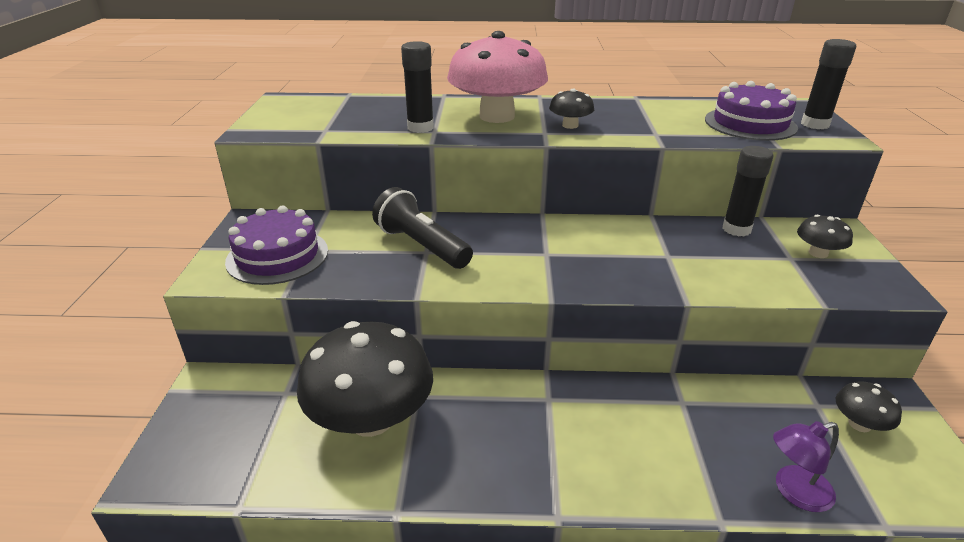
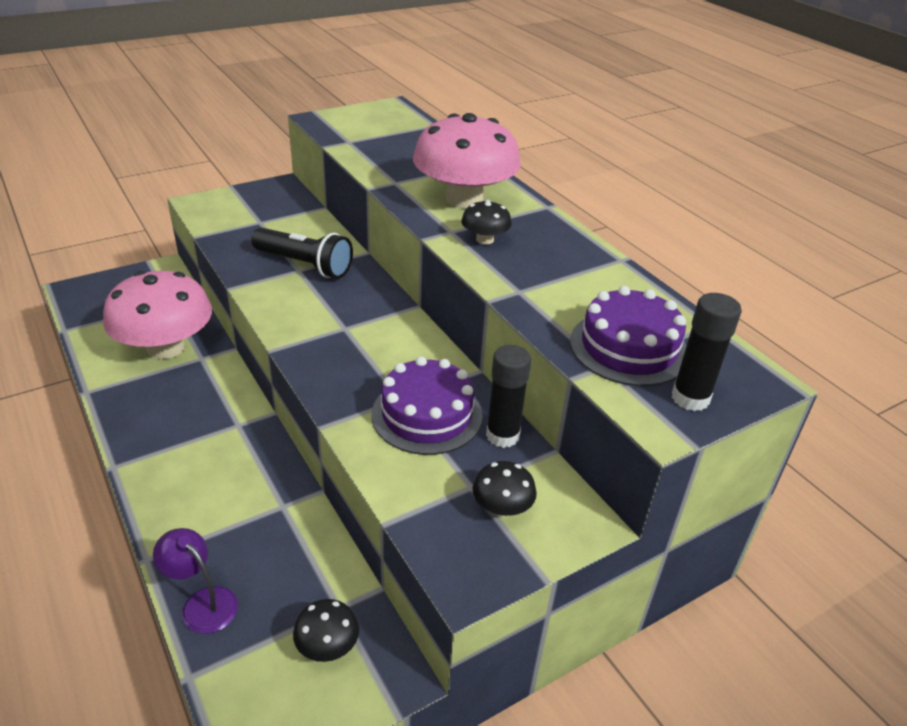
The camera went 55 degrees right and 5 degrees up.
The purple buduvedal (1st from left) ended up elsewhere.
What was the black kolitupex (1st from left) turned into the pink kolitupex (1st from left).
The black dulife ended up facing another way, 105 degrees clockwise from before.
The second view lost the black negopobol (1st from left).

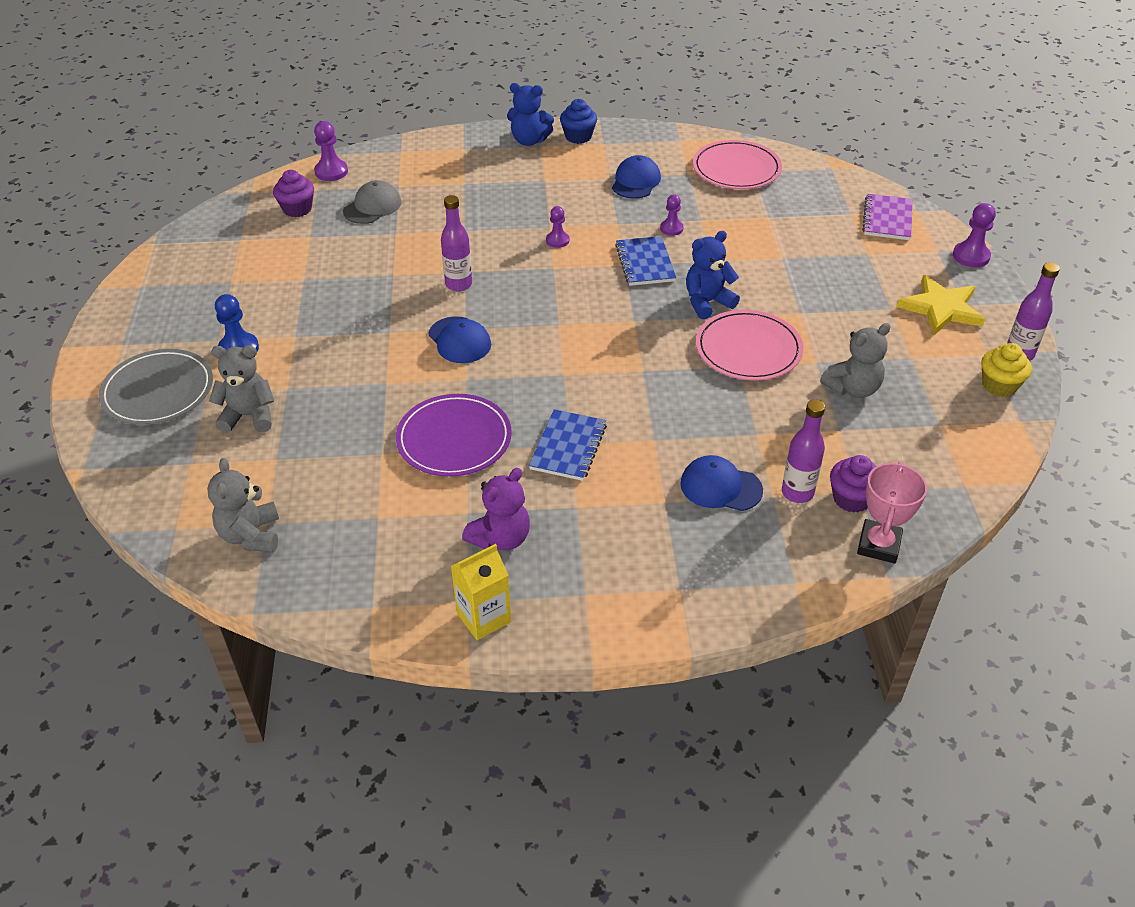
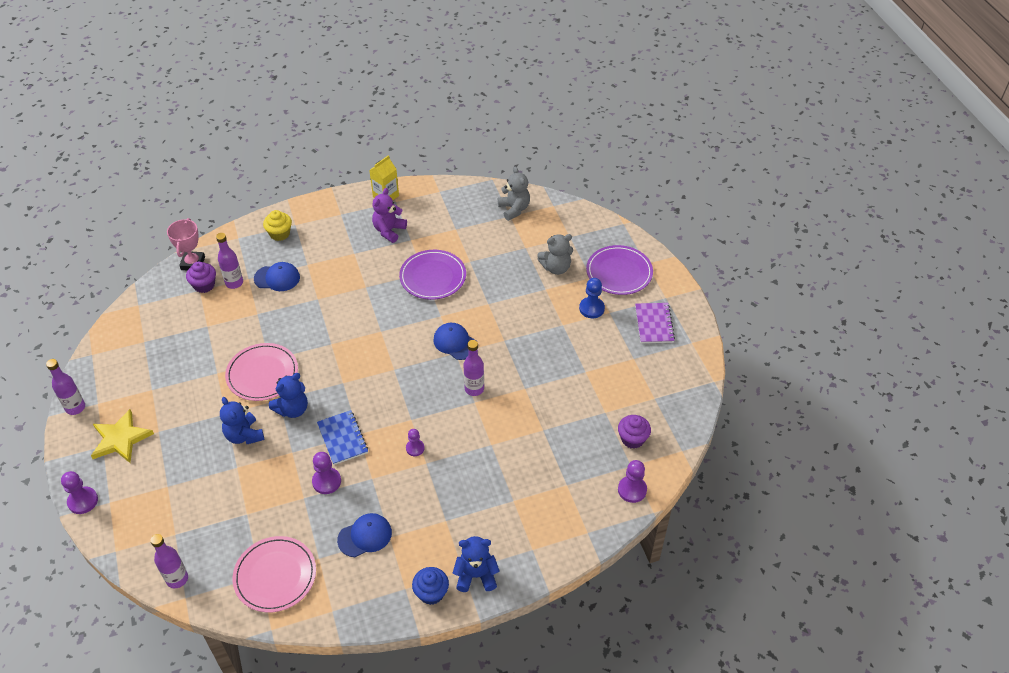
The camera went 165 degrees right and 5 degrees up.
What was the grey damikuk turned into the purple damikuk (2nd from left).
The second view lost the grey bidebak.
The second view lost the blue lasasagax (1st from left).
The blue bidebak (2nd from left) ended up facing another way, 120 degrees counterclockwise from before.
The size of the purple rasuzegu (3rd from left in the first image) changed by a factor of 1.51.
The second view lost the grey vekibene (3rd from left).
The purple lasasagax ended up elsewhere.
The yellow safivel ended up elsewhere.
The second view gained the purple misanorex (2nd from left).
The second view gained the blue vekibene (1st from left).

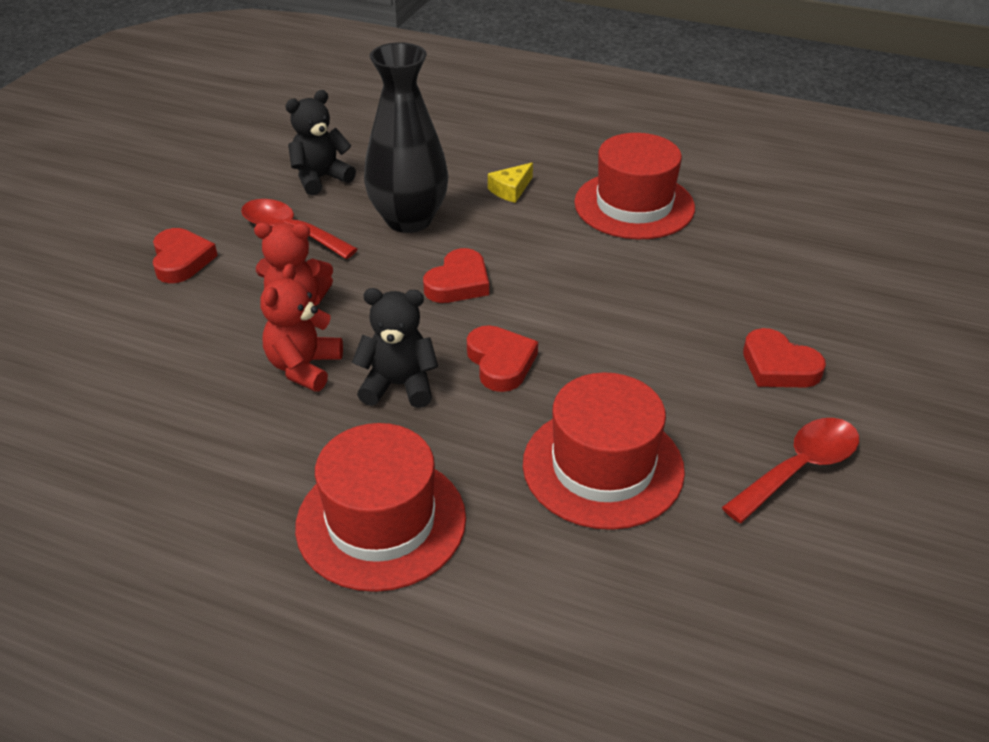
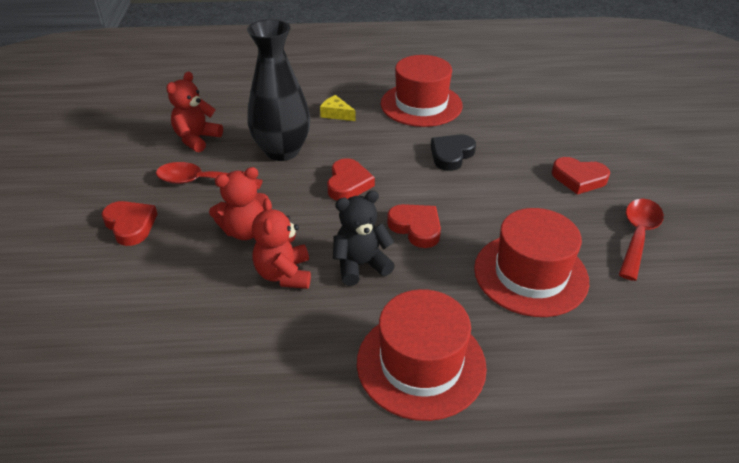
The camera went 25 degrees left and 0 degrees up.
What was the black vekibene (1st from left) turned into the red vekibene (1st from left).
The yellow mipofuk ended up facing another way, 105 degrees clockwise from before.
The second view gained the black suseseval.

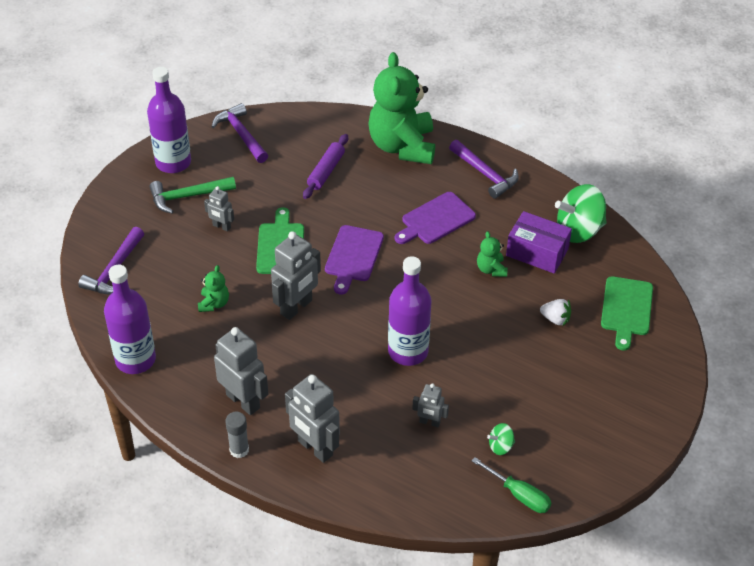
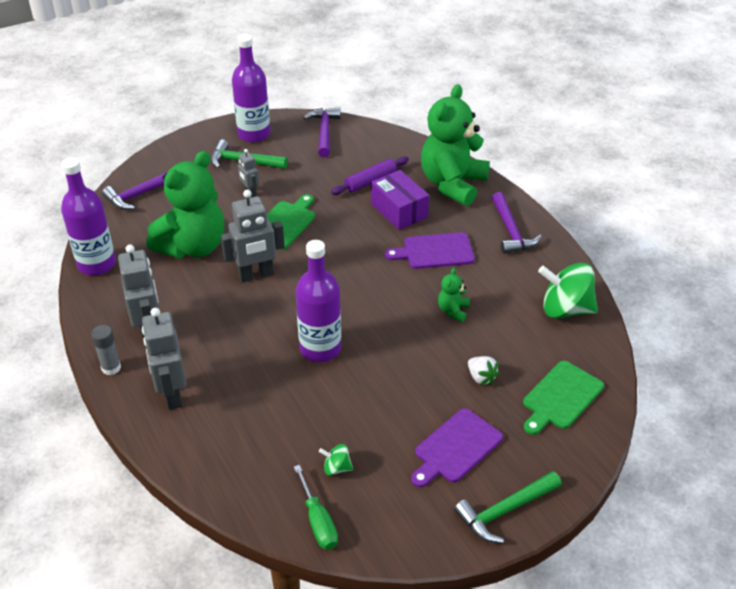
The camera went 30 degrees right and 5 degrees down.
The size of the green vekibene (1st from left) changed by a factor of 2.40.
The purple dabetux (1st from left in the first image) ended up elsewhere.
The second view lost the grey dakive (5th from left).
The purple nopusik ended up elsewhere.
The second view gained the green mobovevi (2nd from left).

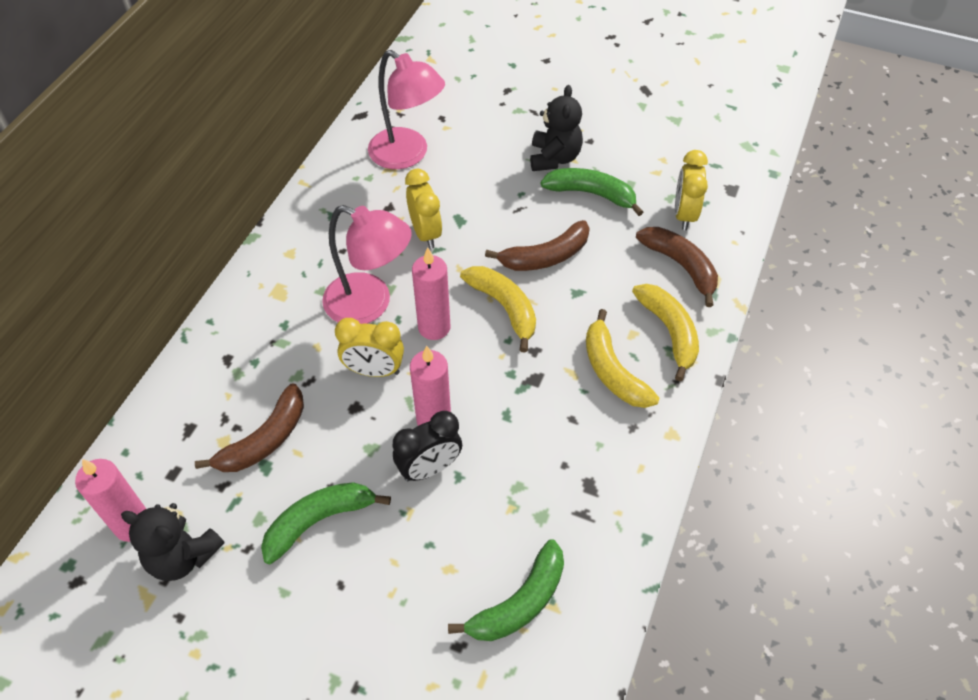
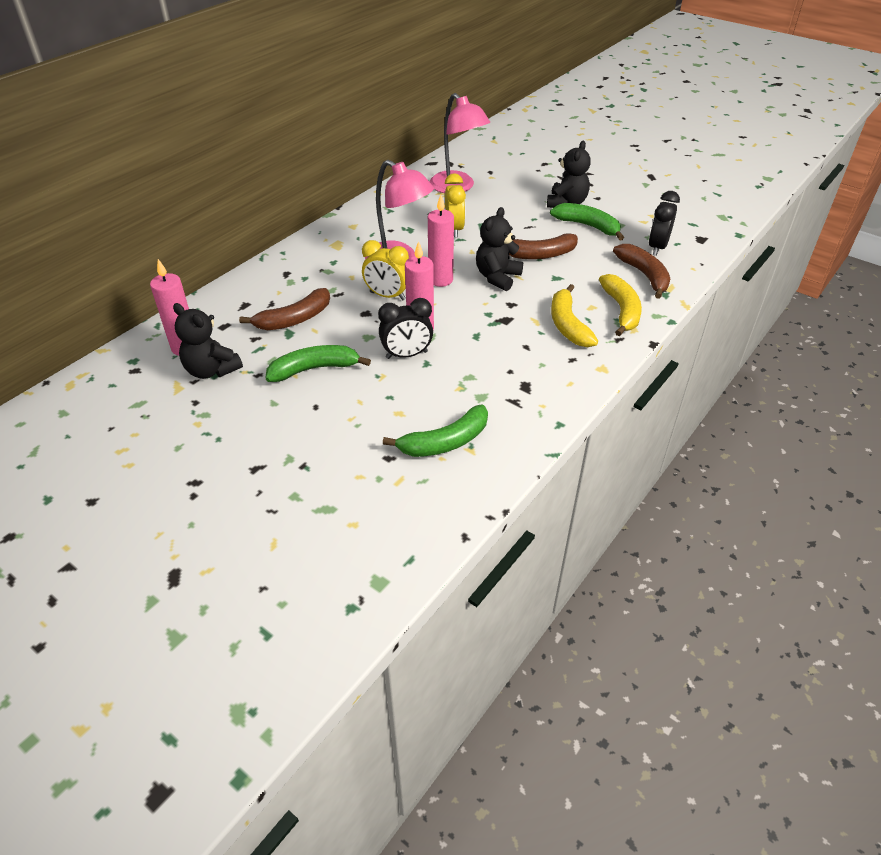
The camera went 15 degrees right and 10 degrees down.
Where the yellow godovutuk (1st from left) stood, the black vekibene (2nd from left) came to stand.
What was the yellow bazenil (3rd from left) turned into the black bazenil (2nd from left).

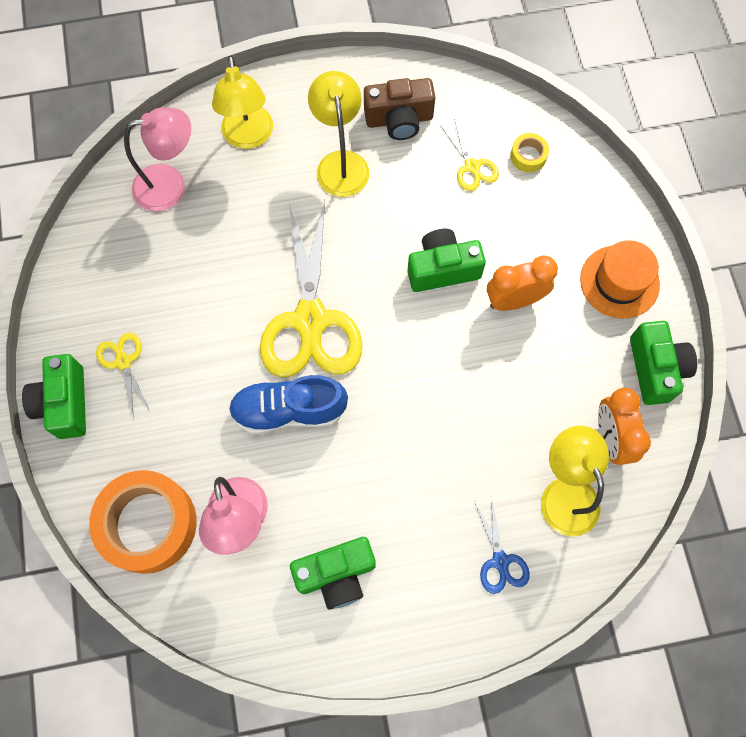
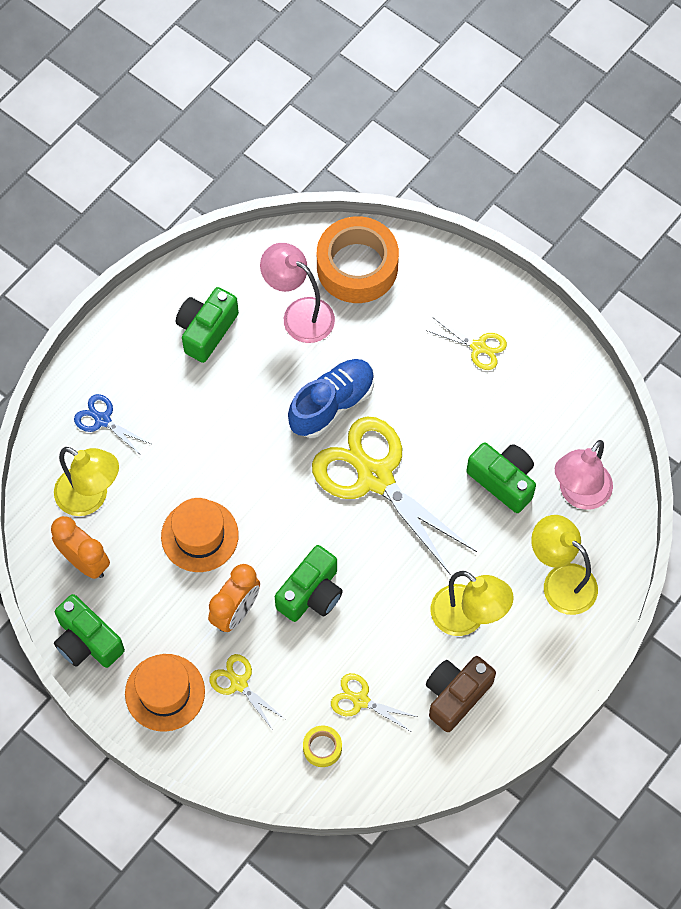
The camera went 140 degrees right and 5 degrees down.
The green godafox (1st from left in the first image) ended up elsewhere.
The second view gained the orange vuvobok (2nd from left).
The second view gained the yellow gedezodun (1st from left).

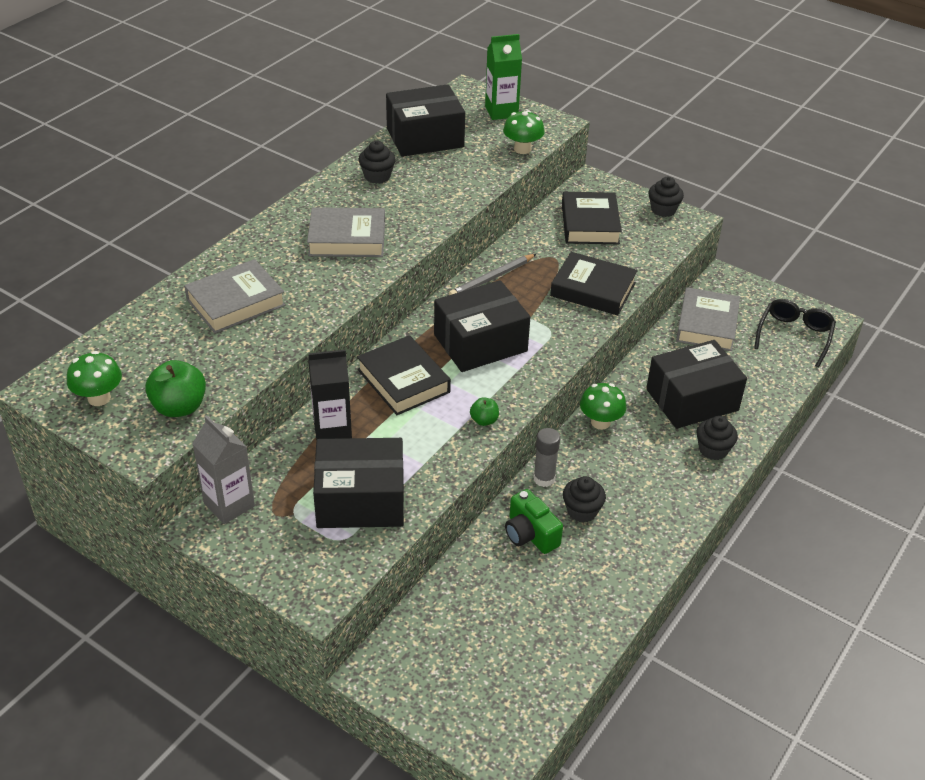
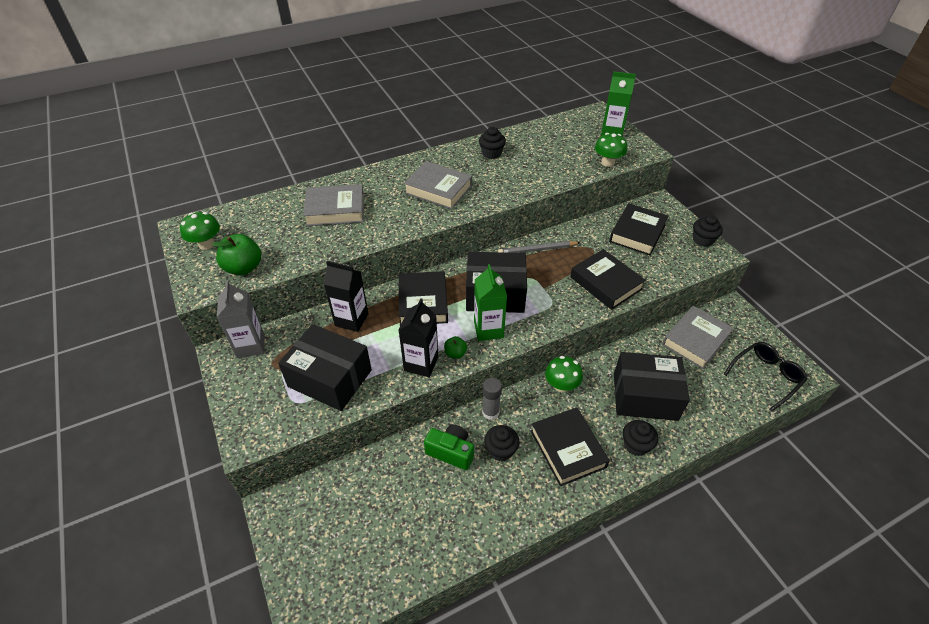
The camera went 30 degrees right and 5 degrees up.
The second view lost the black nopusik (2nd from left).
The green godafox ended up facing another way, 120 degrees clockwise from before.
The second view gained the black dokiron (2nd from left).
The second view gained the green dokiron (1st from left).
The second view gained the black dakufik (2nd from left).

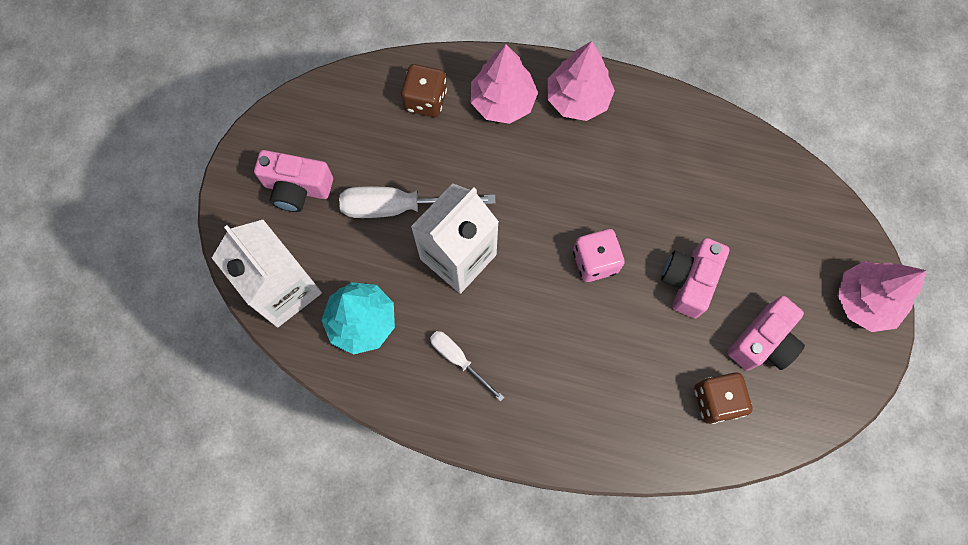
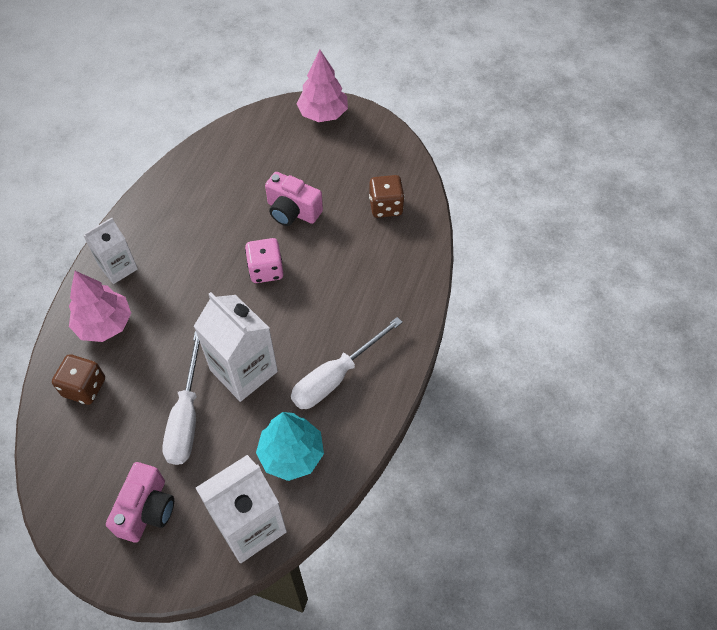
The camera went 85 degrees left and 15 degrees down.
The size of the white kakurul (2nd from left) changed by a factor of 1.71.
Where the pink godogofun (2nd from left) stood, the white dokiron (1st from left) came to stand.
The second view lost the pink godafox (3rd from left).

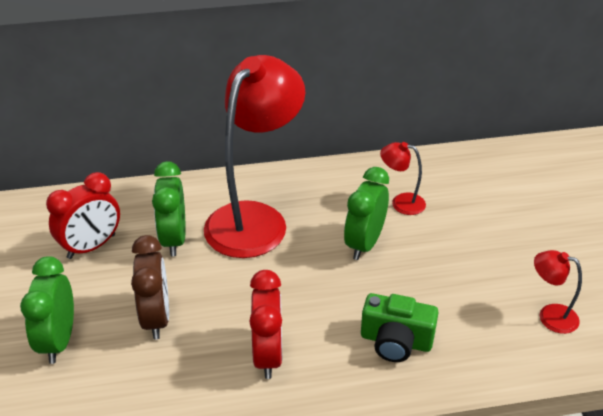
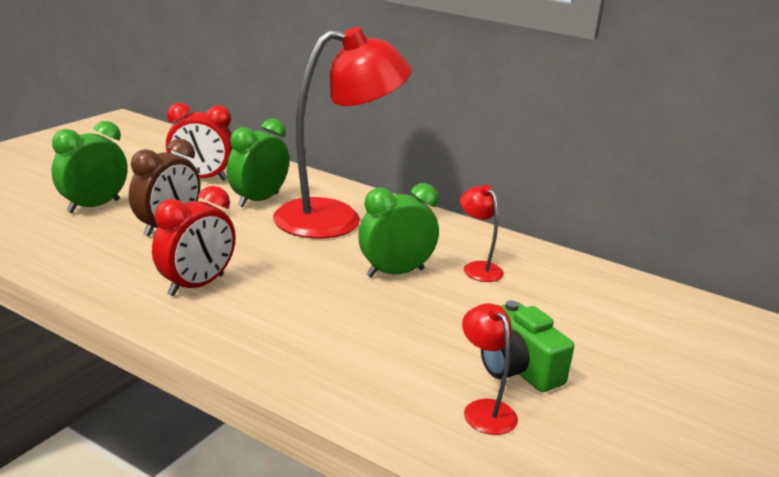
The camera went 40 degrees right and 15 degrees down.
The green godafox ended up elsewhere.

